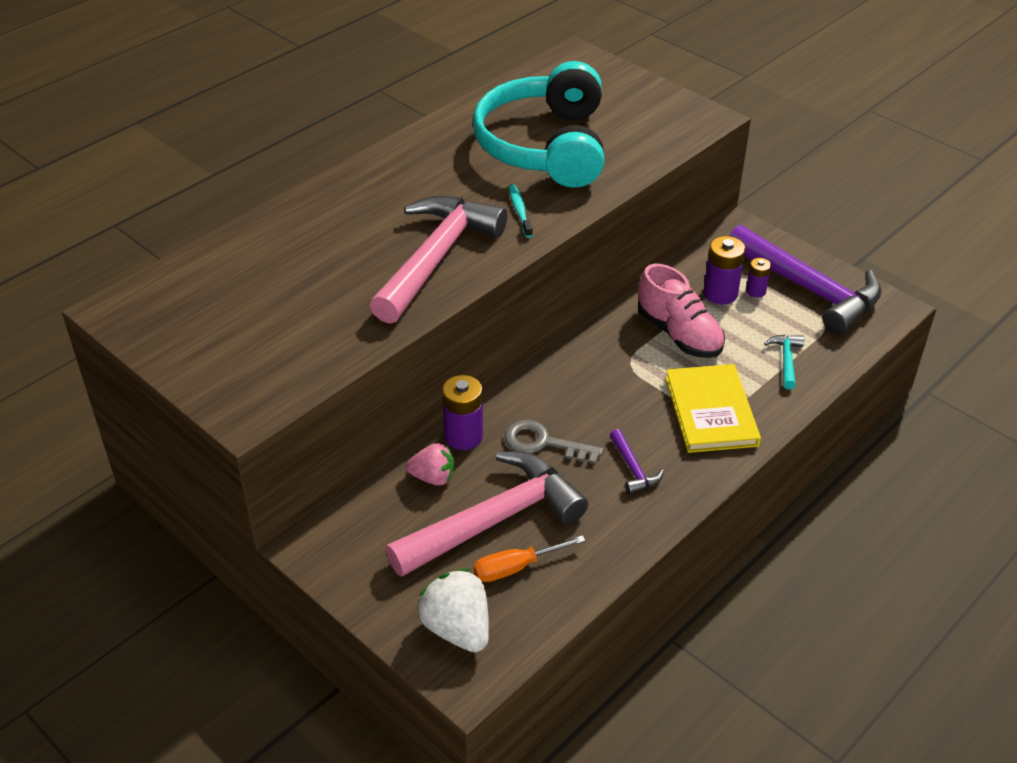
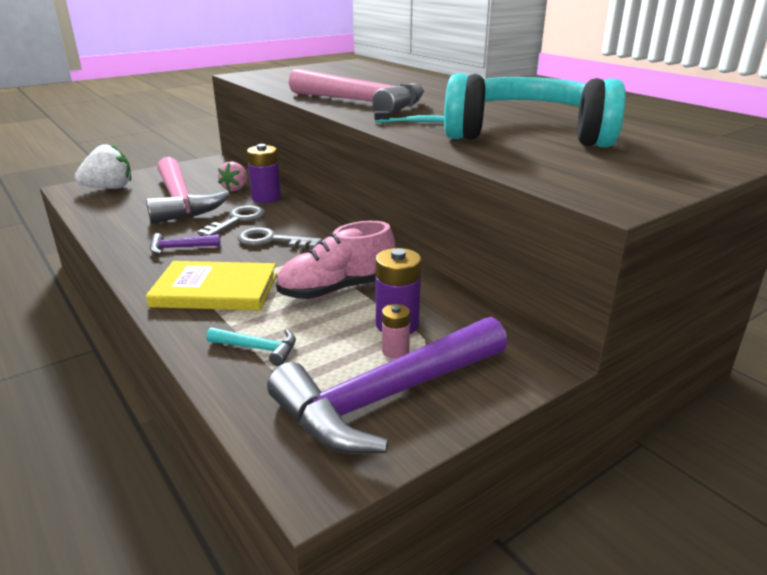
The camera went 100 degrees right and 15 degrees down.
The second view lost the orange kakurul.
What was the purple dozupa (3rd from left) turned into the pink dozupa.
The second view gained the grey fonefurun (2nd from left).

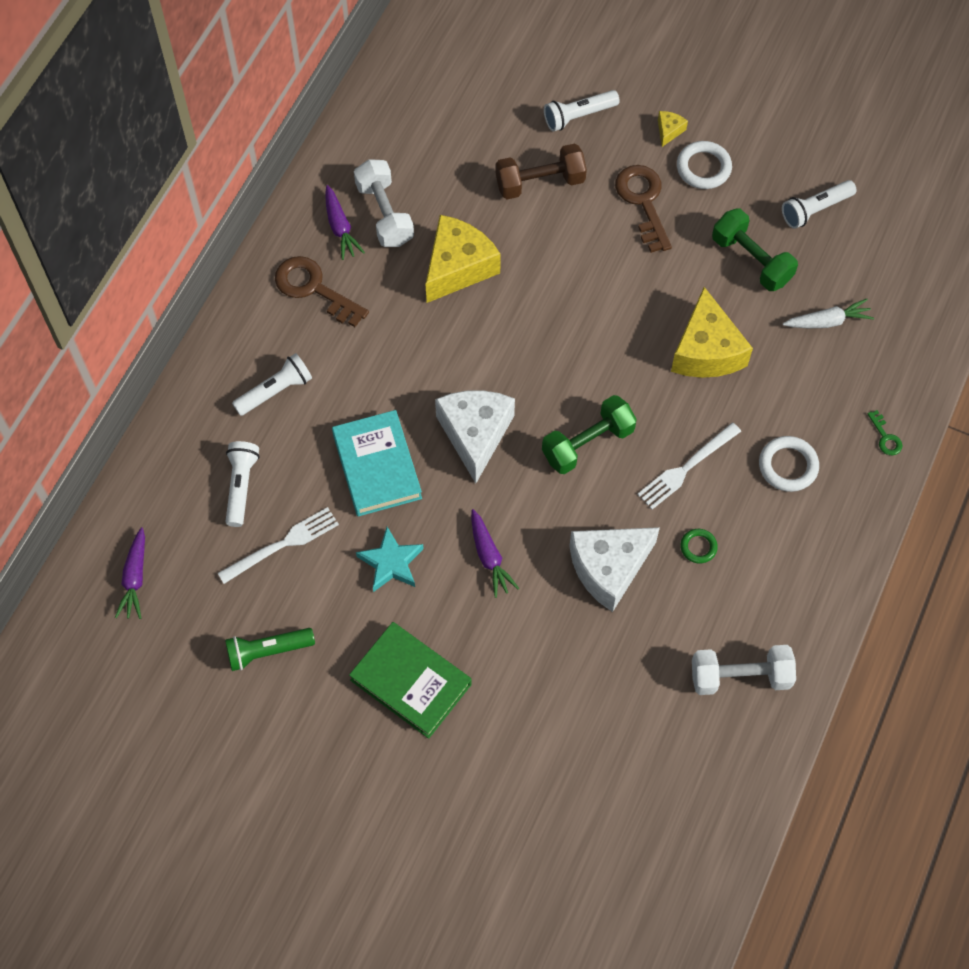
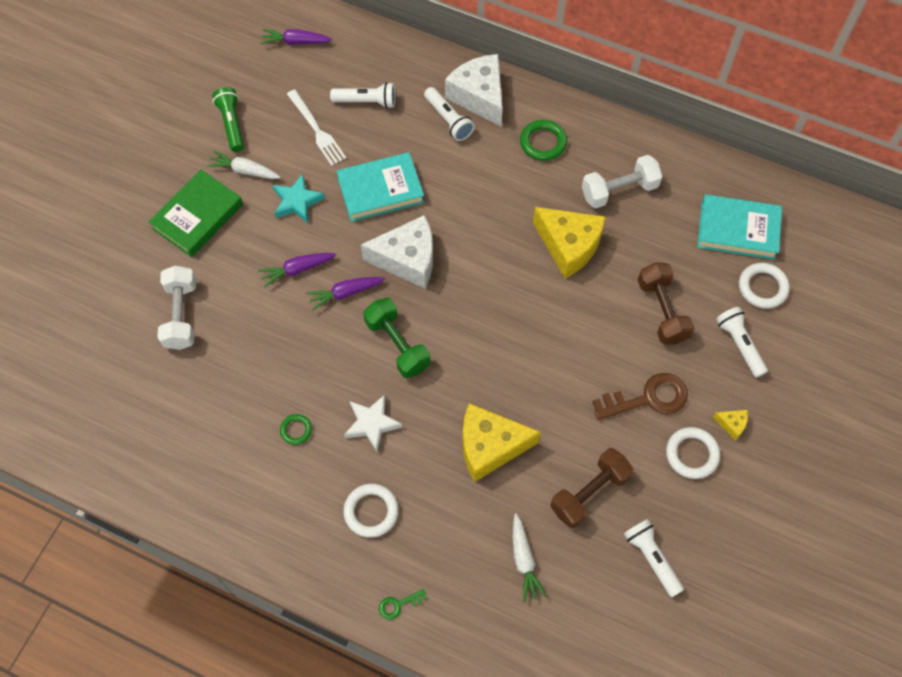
The camera went 90 degrees right and 0 degrees up.
Where the brown fonefurun (1st from left) stood, the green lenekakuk (2nd from left) came to stand.
The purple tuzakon (2nd from left in the first image) ended up elsewhere.
The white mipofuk (2nd from left) ended up elsewhere.
Where the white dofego (2nd from left) stood, the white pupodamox came to stand.
The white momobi (2nd from left in the first image) ended up elsewhere.
What was the green momobi (2nd from left) turned into the brown momobi (1st from left).
The second view gained the white tuzakon (1st from left).
The second view gained the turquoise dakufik (2nd from left).
The second view gained the white lenekakuk (3rd from left).

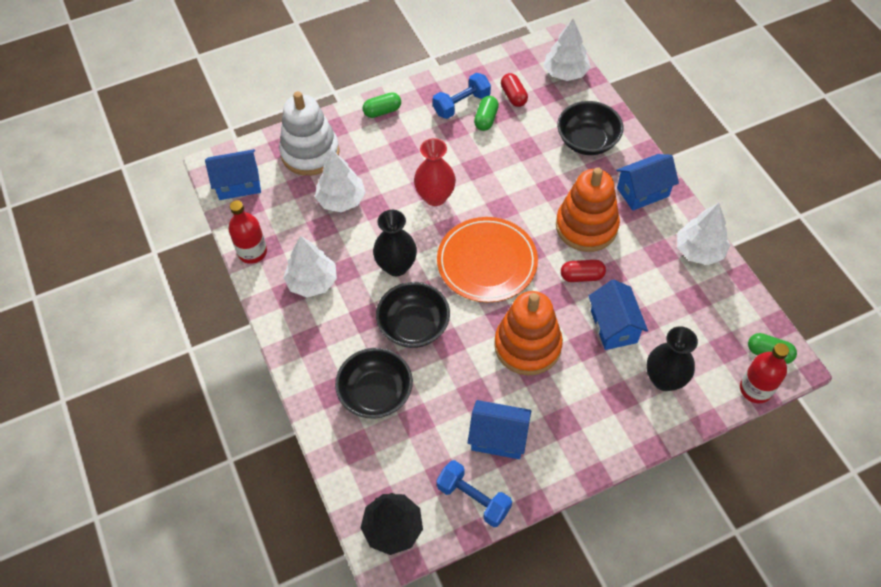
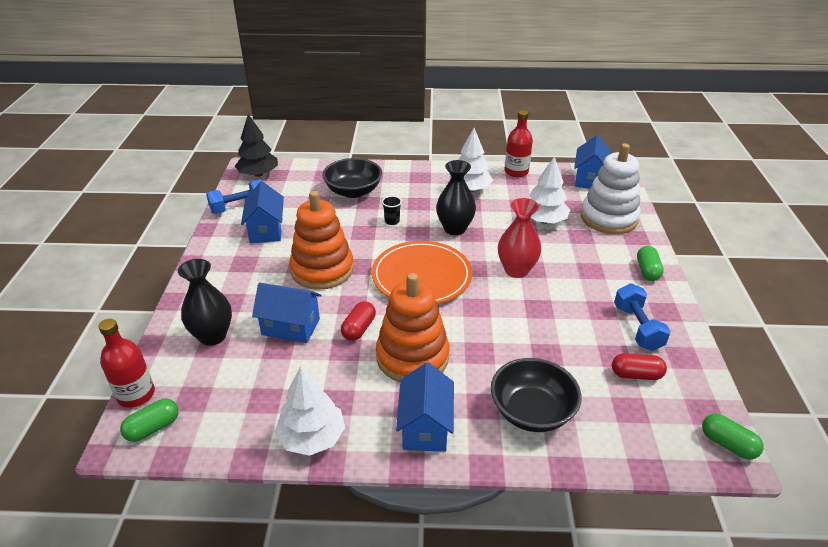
The camera went 115 degrees right and 20 degrees down.
Where the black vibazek (2nd from left) stood, the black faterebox came to stand.
The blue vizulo (2nd from left in the first image) ended up facing another way, 45 degrees counterclockwise from before.
The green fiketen (2nd from left in the first image) ended up elsewhere.
The second view lost the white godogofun (3rd from left).

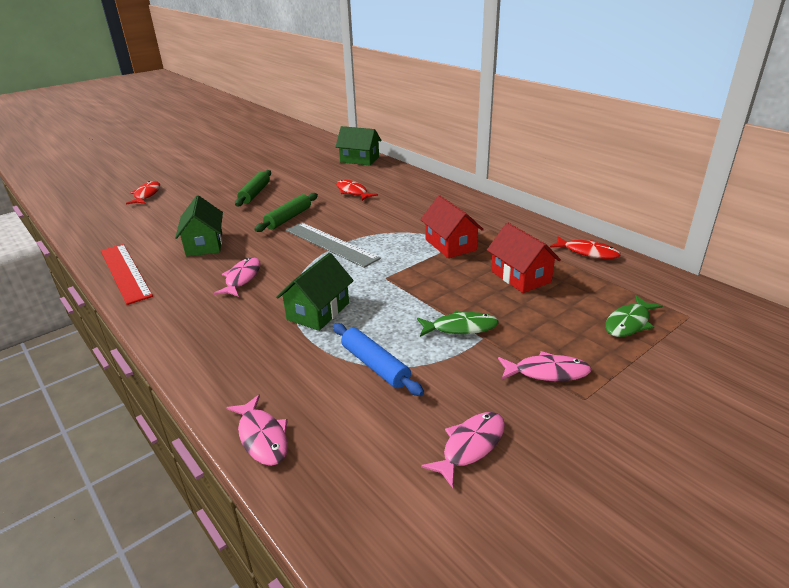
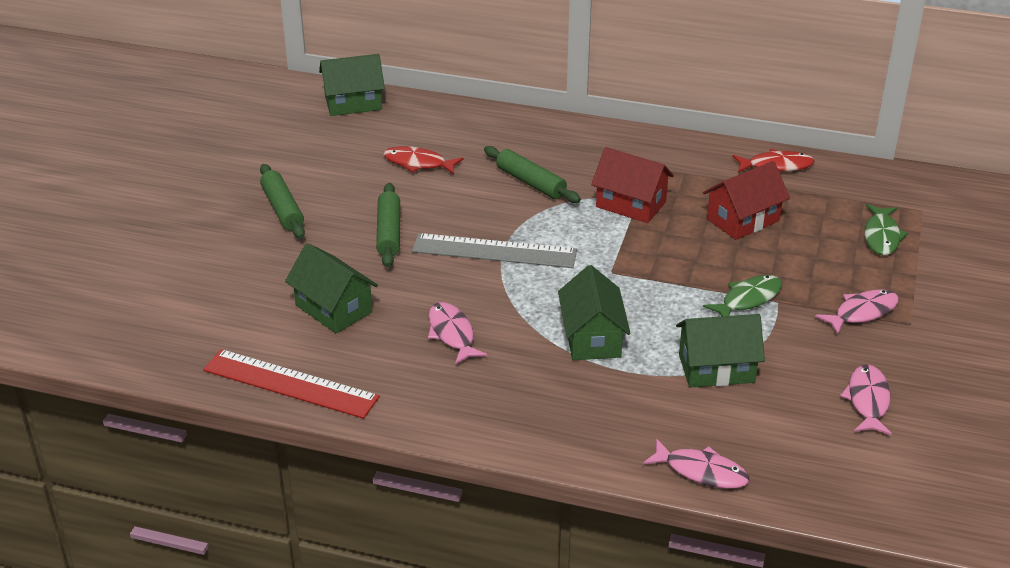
The camera went 35 degrees left and 5 degrees up.
The second view lost the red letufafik (1st from left).
Where the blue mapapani stood, the green vizulo (4th from left) came to stand.
The red vizulo (2nd from left) ended up facing another way, 60 degrees counterclockwise from before.
The second view gained the green mapapani (3rd from left).

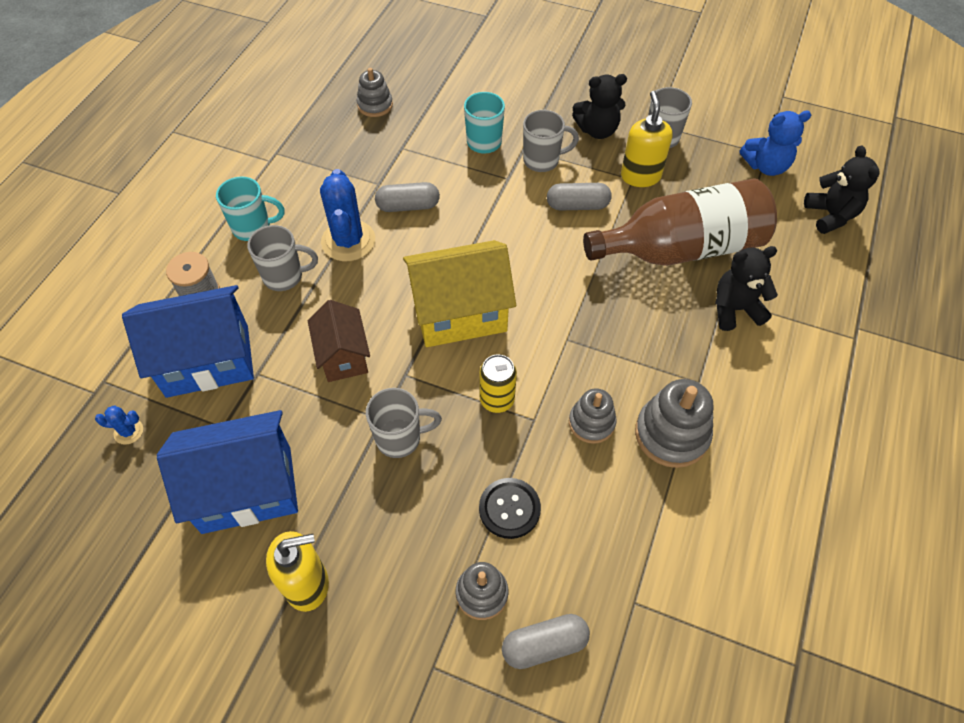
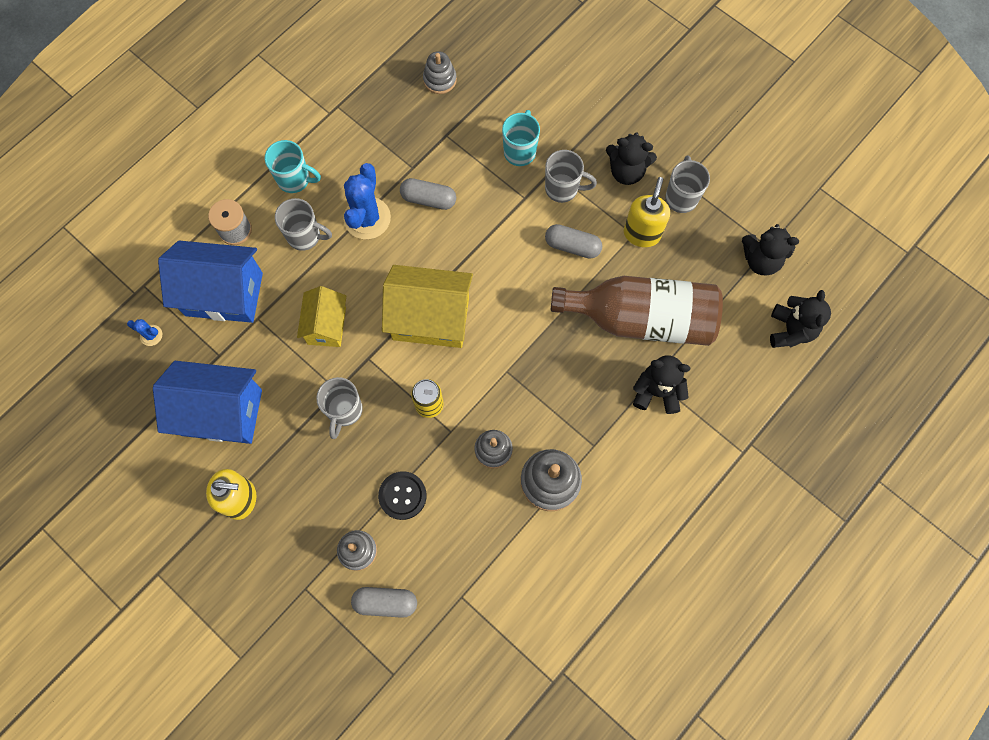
The camera went 20 degrees right and 15 degrees up.
What was the brown vizulo turned into the yellow vizulo (1st from left).
The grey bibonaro (2nd from left) ended up facing another way, 90 degrees clockwise from before.
What was the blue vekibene turned into the black vekibene (3rd from left).

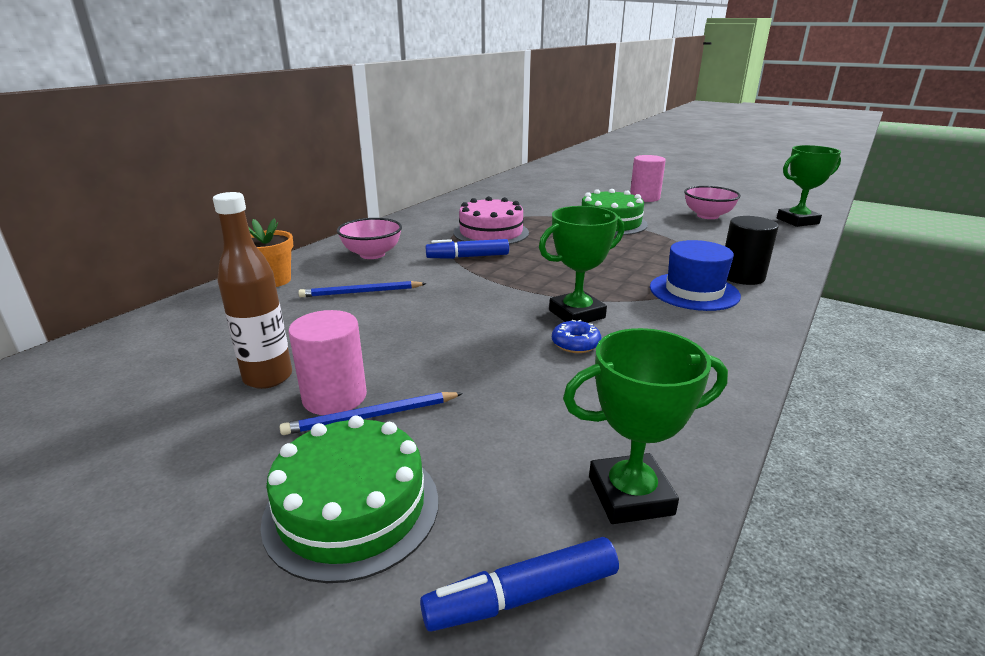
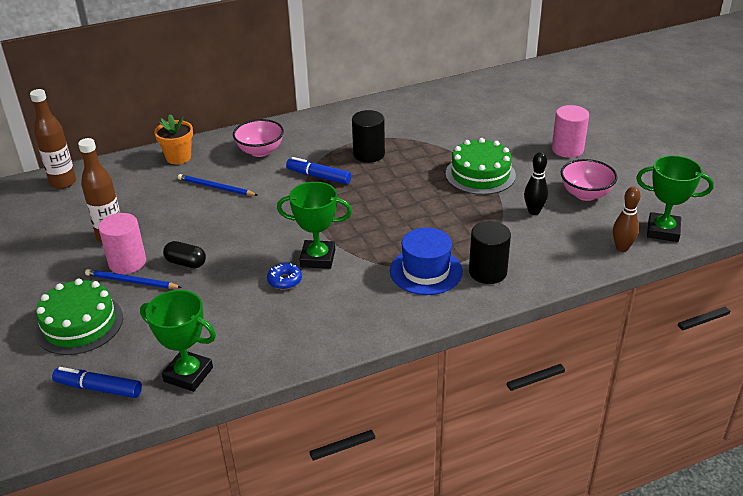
The camera went 35 degrees right and 10 degrees up.
Where the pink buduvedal stood, the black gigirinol (1st from left) came to stand.
The second view gained the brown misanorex (1st from left).
The second view gained the black fiketen.
The second view gained the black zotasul.
The second view gained the brown zotasul.

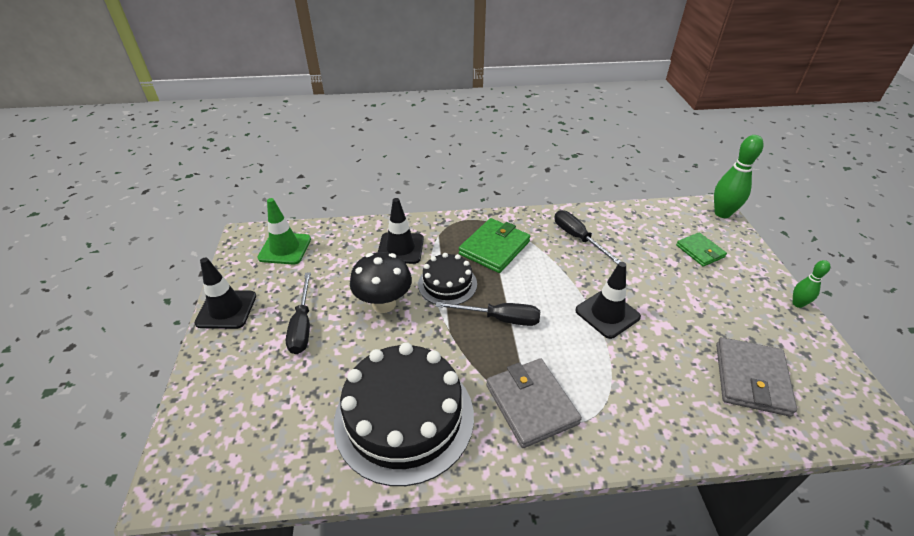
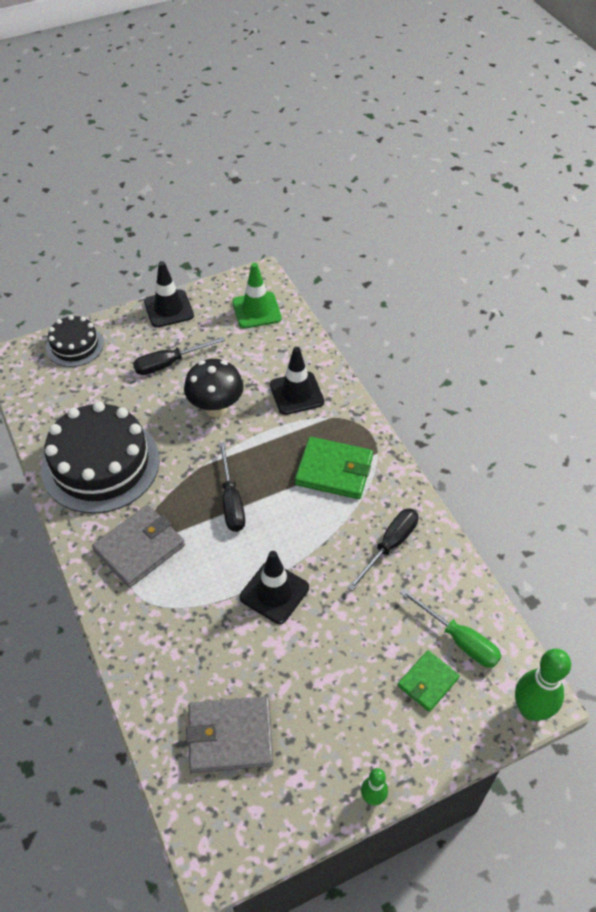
The camera went 70 degrees right and 10 degrees up.
The black buduvedal (2nd from left in the first image) ended up elsewhere.
The second view gained the green kakurul.

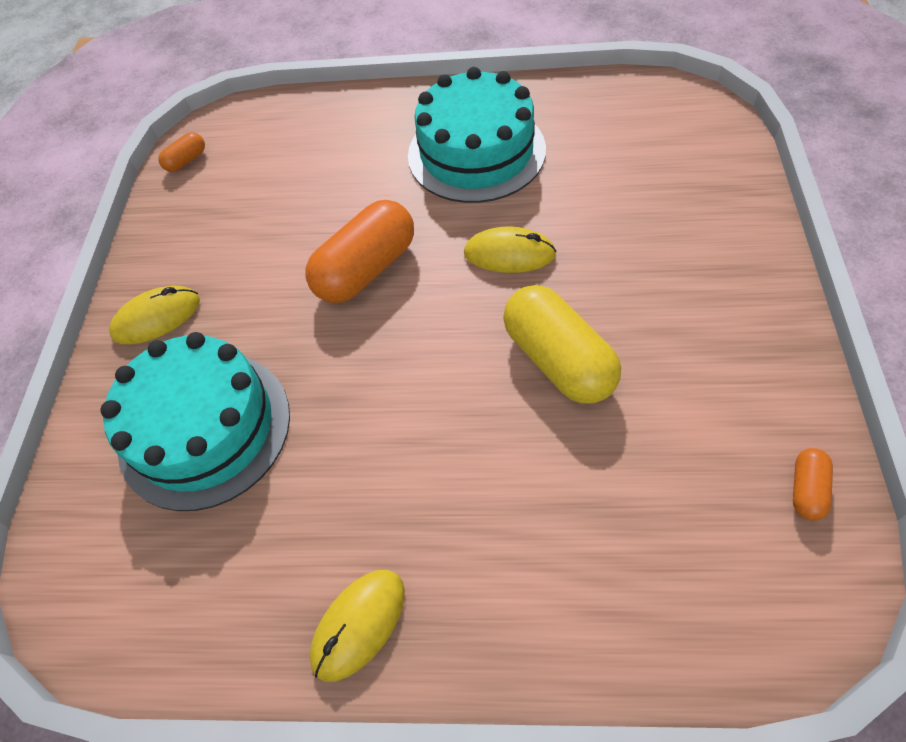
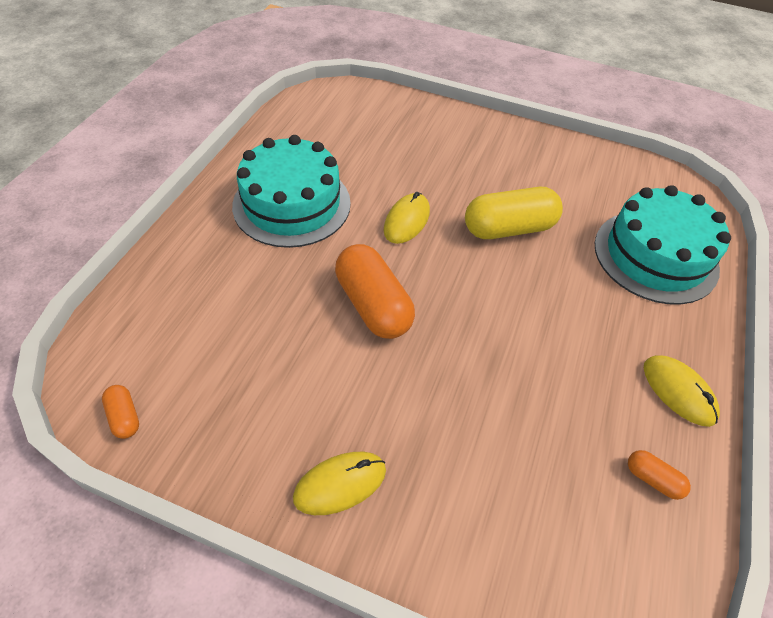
The camera went 80 degrees left and 5 degrees down.
The turquoise buduvedal (1st from left in the first image) ended up elsewhere.
The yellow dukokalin (1st from left) ended up facing another way, 75 degrees clockwise from before.
The orange fiketen (3rd from left) ended up elsewhere.

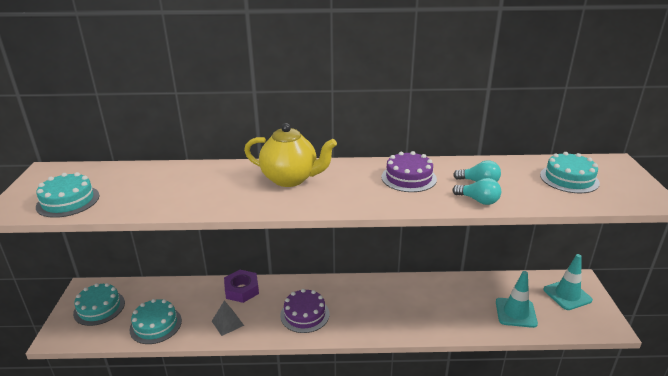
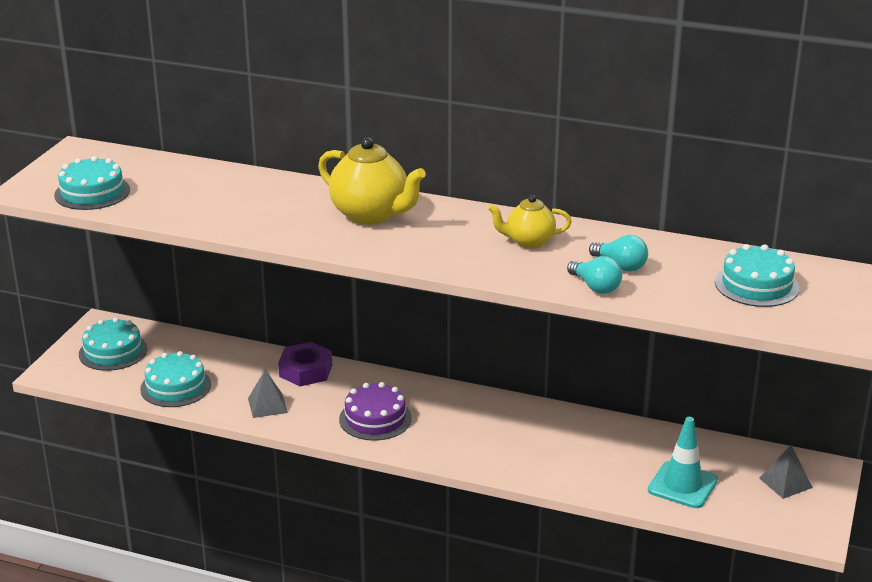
The camera went 20 degrees right and 0 degrees up.
Where the purple buduvedal (2nd from left) stood, the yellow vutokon (2nd from left) came to stand.
Where the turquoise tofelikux (2nd from left) stood, the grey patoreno (2nd from left) came to stand.

